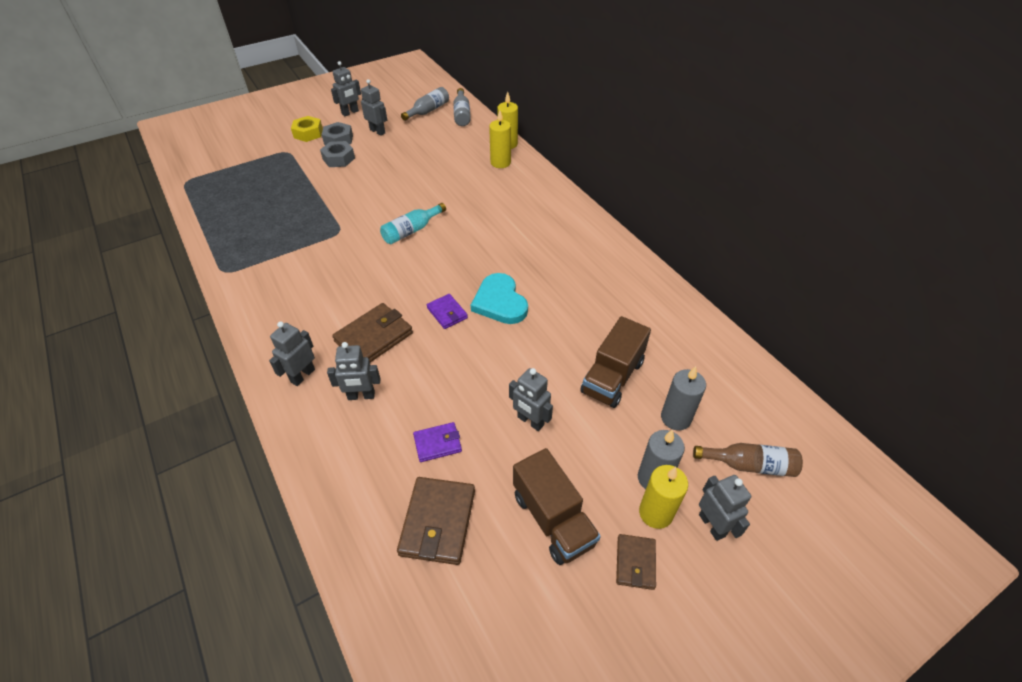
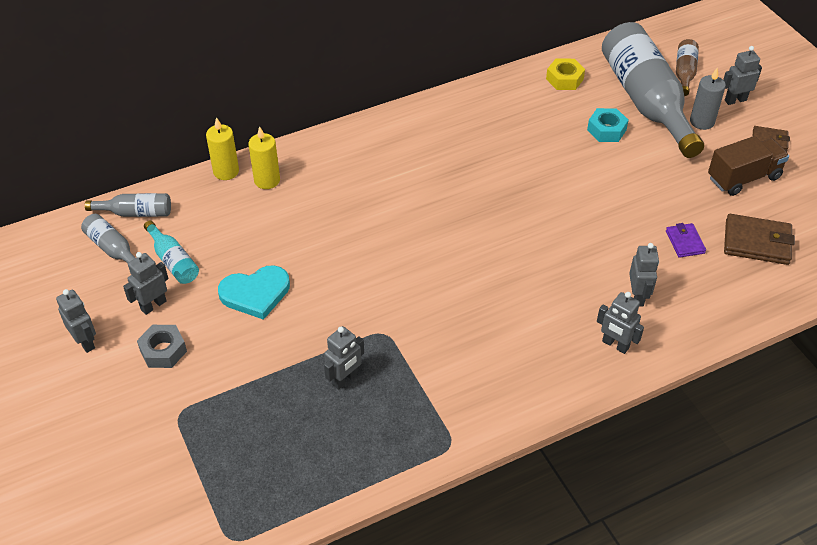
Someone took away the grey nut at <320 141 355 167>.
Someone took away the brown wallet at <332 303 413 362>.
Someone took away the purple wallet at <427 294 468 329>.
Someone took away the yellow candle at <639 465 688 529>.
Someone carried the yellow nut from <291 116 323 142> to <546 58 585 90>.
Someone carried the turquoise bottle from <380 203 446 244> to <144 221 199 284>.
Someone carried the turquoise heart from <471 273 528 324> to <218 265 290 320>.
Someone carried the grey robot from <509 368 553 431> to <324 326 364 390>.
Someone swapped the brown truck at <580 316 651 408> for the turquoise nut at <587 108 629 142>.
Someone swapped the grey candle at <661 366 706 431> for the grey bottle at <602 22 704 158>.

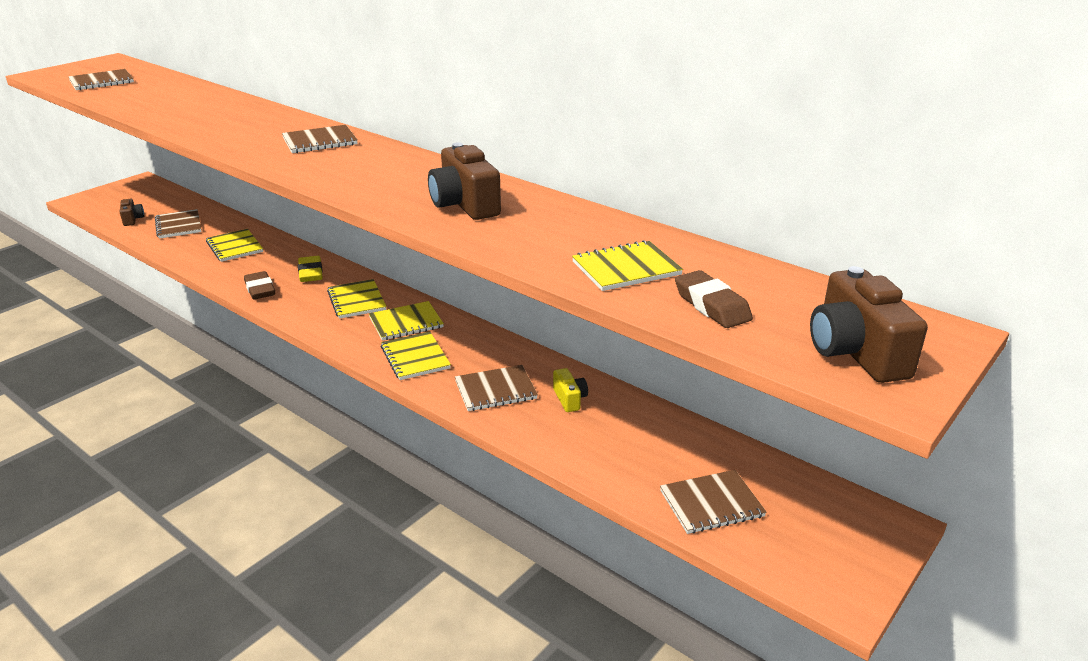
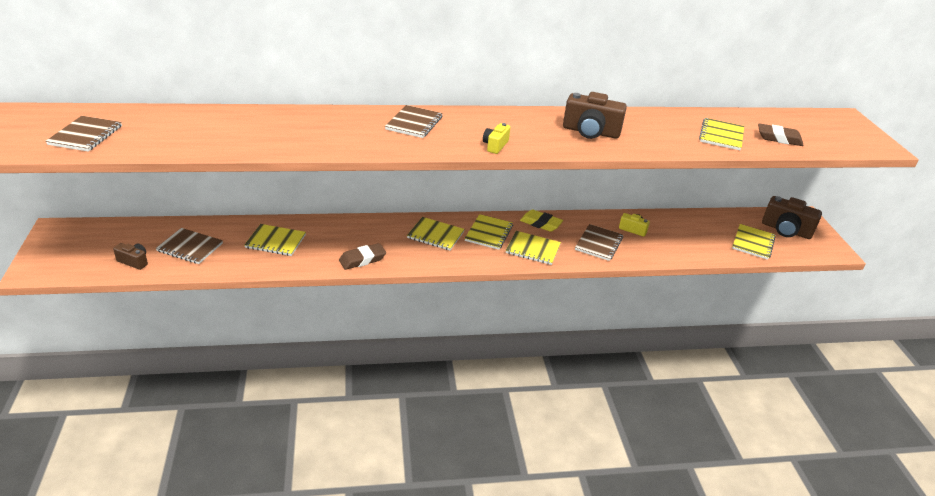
Someone put down the yellow camera at <483 123 510 154>.
Someone carried the yellow eraser from <298 256 323 282> to <520 209 563 232>.
Someone carried the brown camera from <810 266 928 383> to <762 196 822 239>.
Someone repainted the brown notebook at <660 470 767 534>, which became the yellow notebook at <732 224 776 260>.
Someone rotated the brown eraser at <244 271 275 300> by 45 degrees counterclockwise.

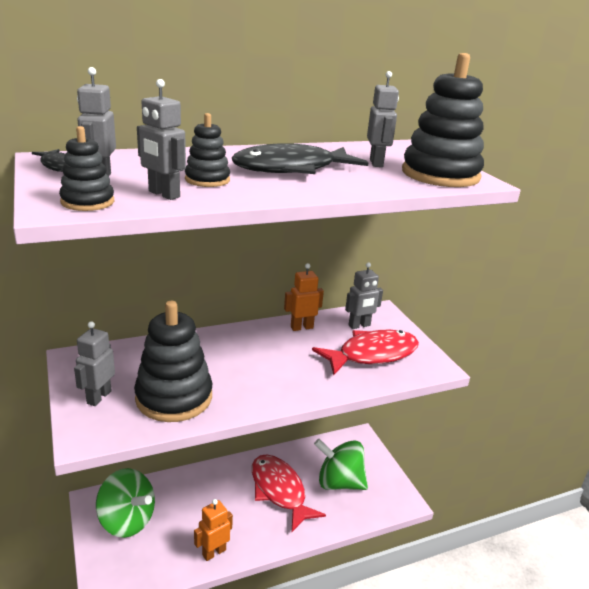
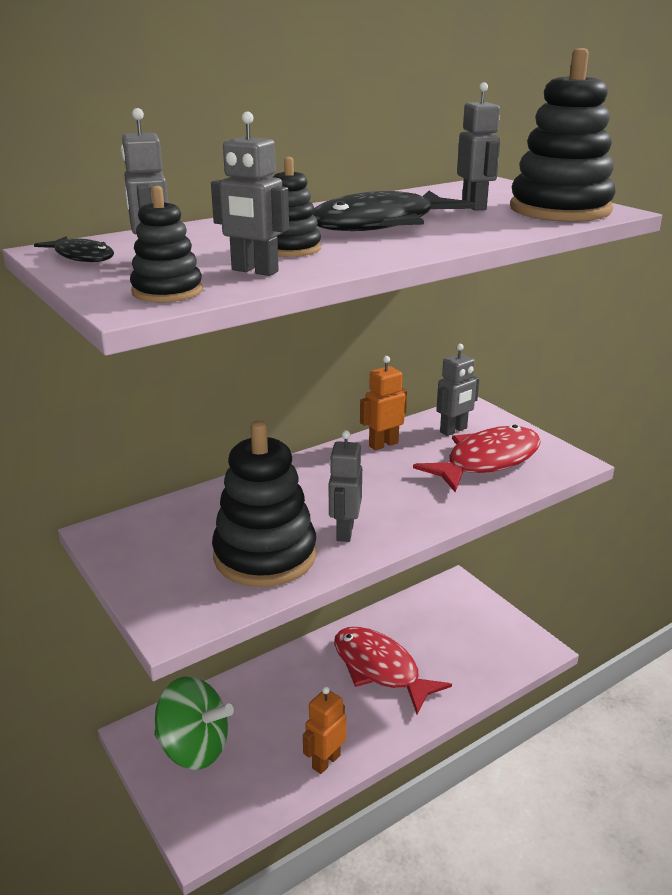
Someone took away the green spinning top at <314 439 368 490>.
Someone carried the grey robot from <74 321 115 406> to <329 430 362 542>.

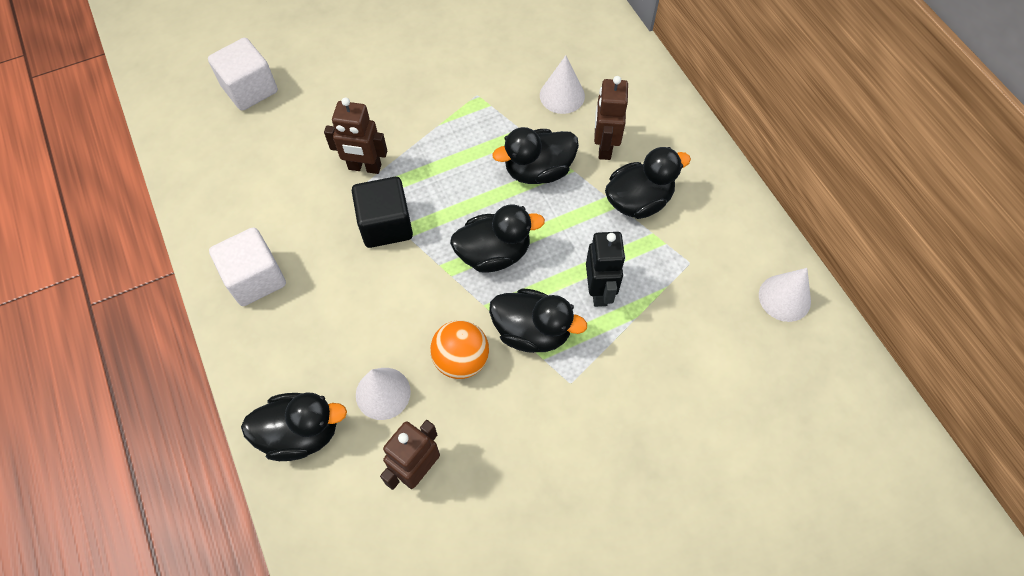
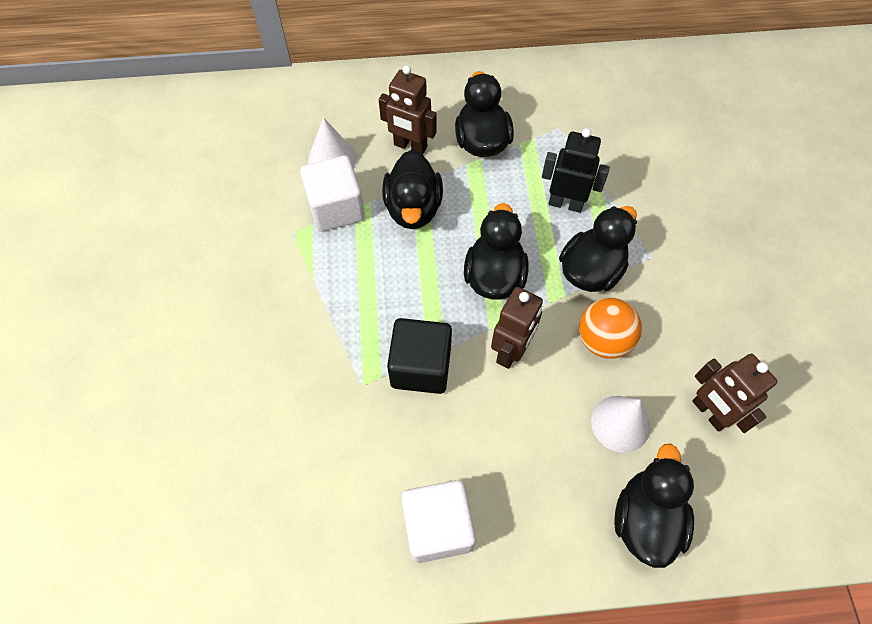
Someone took away the white cone at <759 268 811 322>.
Someone carried the white cube from <208 38 278 111> to <300 155 365 232>.
Someone carried the brown robot from <324 97 387 174> to <491 287 543 369>.

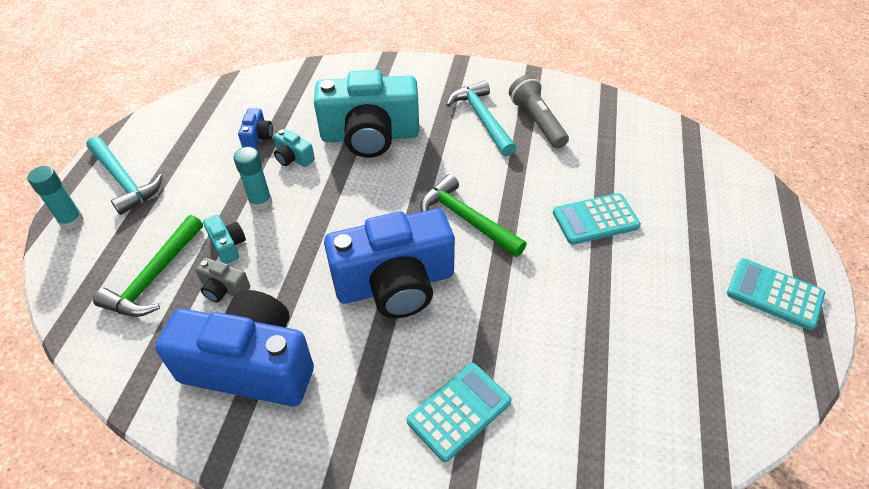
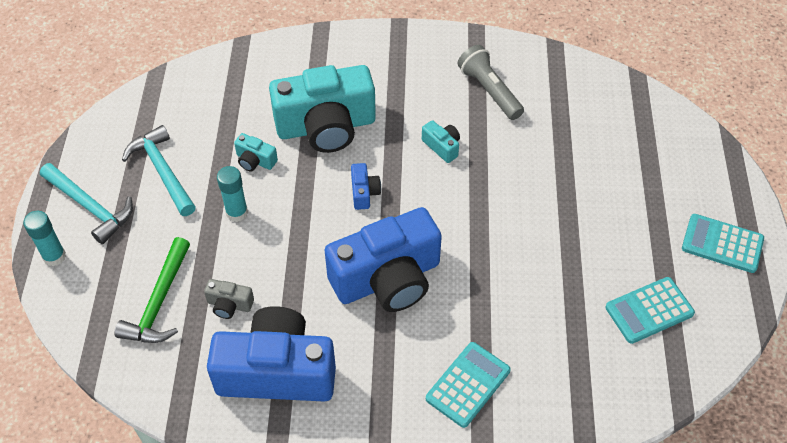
Someone took away the green hammer at <420 174 527 257>.
Someone carried the turquoise camera from <203 215 246 264> to <422 120 460 163>.
Someone carried the blue camera from <238 108 273 149> to <351 163 381 210>.
Someone carried the turquoise hammer from <446 80 516 156> to <122 125 196 216>.
Someone carried the turquoise calculator from <553 193 641 245> to <605 277 695 344>.

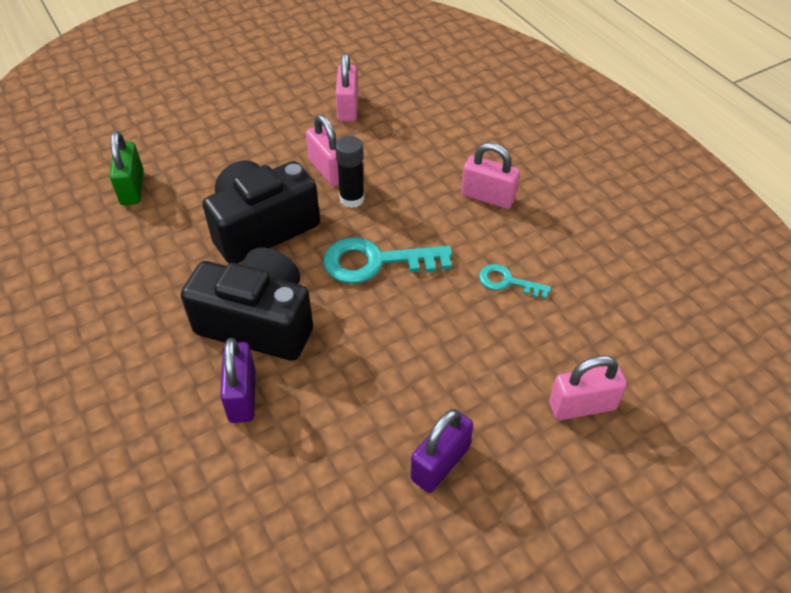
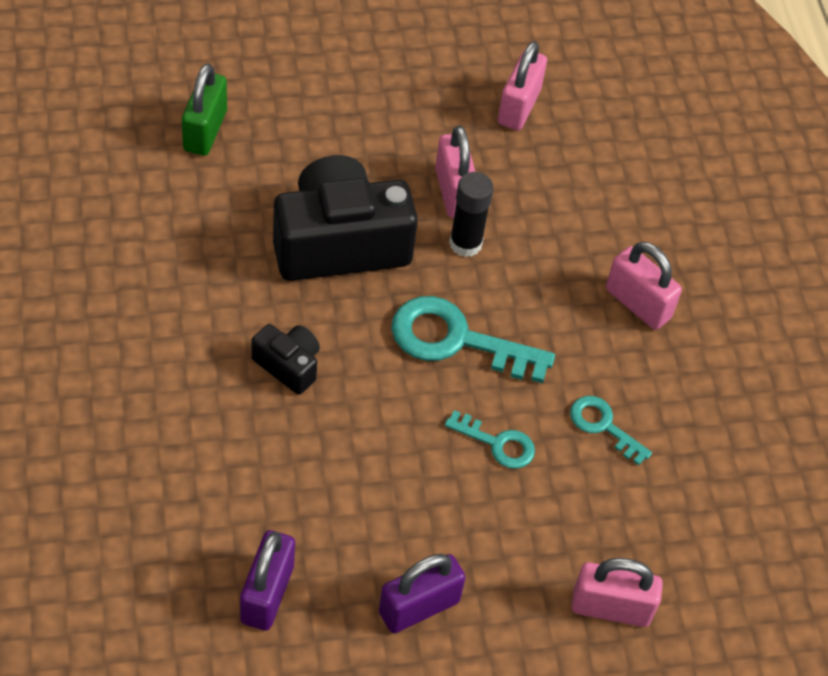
Someone put down the turquoise key at <445 410 535 469>.
Someone carried the purple padlock from <220 338 256 423> to <240 530 295 631>.
Someone scaled the black camera at <181 247 313 361> by 0.47.

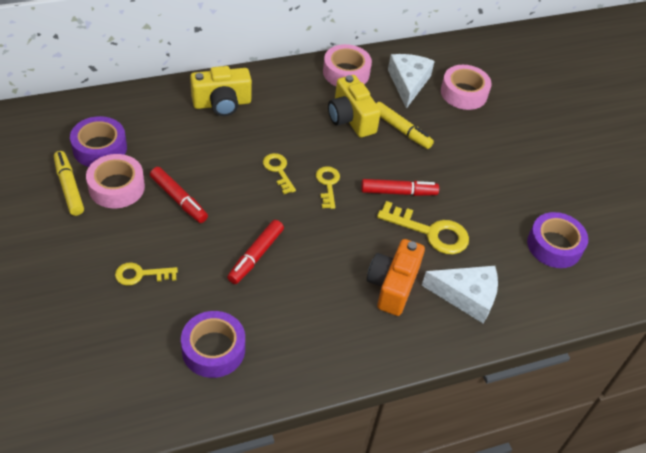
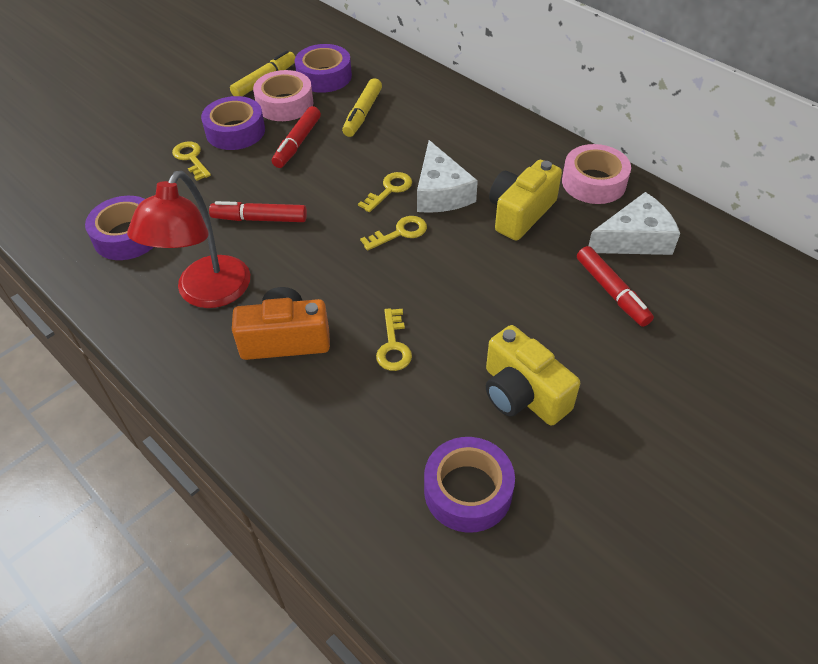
Someone took away the pink tape at <441 65 492 110>.
Someone put down the red lamp at <127 171 250 308>.
Someone put down the purple tape at <201 96 265 150>.
Someone carried the yellow camera from <190 66 252 116> to <486 325 580 426>.
Someone carried the red marker from <361 179 439 196> to <577 246 654 327>.
Someone carried the yellow marker from <376 102 434 149> to <342 78 382 137>.
Someone carried the white cheese from <422 266 498 323> to <417 140 478 213>.
Someone scaled the yellow key at <377 201 469 254> by 0.60.

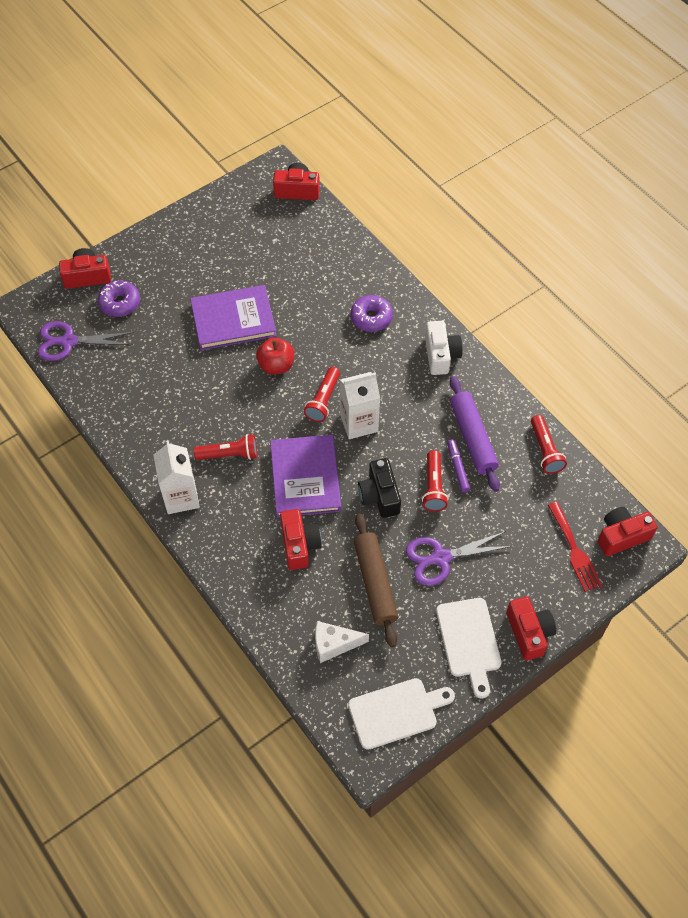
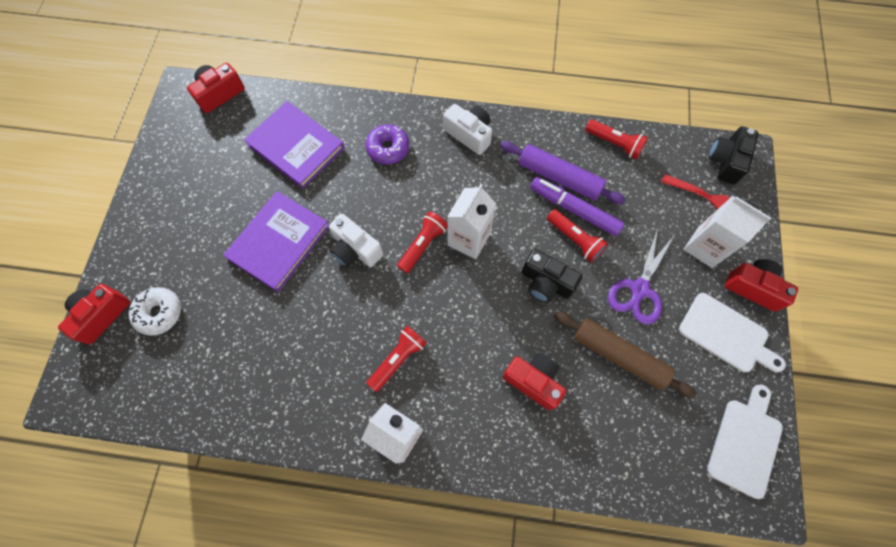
Someone took away the purple scissors at <38 321 134 361>.
Someone took away the white cheese at <315 621 369 663>.
Someone put down the white carton at <683 196 771 268>.
Someone carried the purple book from <270 435 341 518> to <244 101 345 189>.
Someone swapped the red apple at <256 337 294 375> for the white camera at <329 214 383 267>.
Someone repainted the purple donut at <97 281 140 317>, which became the white donut at <129 287 181 336>.
Someone repainted the red camera at <598 507 658 556>, which became the black camera at <708 126 759 184>.
Someone rotated the red flashlight at <304 367 340 422> by 120 degrees counterclockwise.
Someone scaled the purple marker at <447 439 470 492> by 1.70.

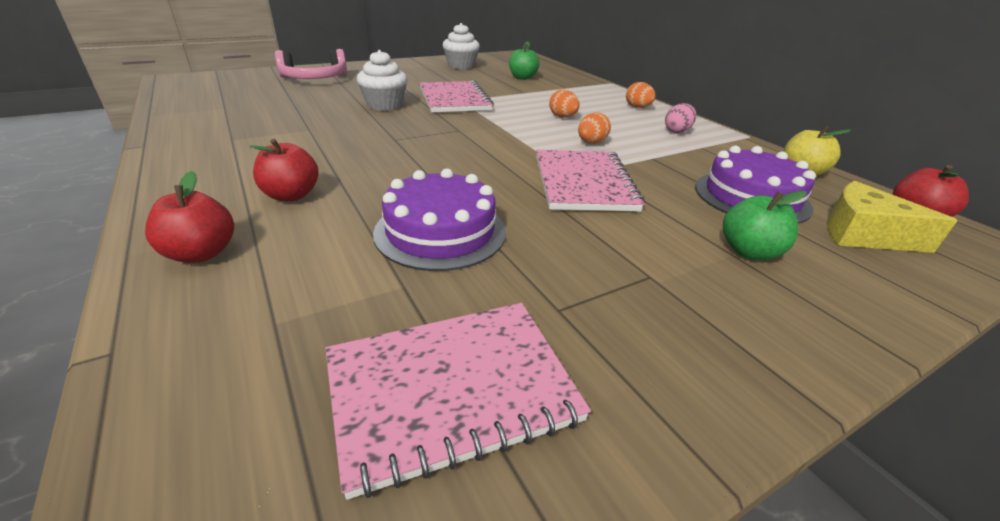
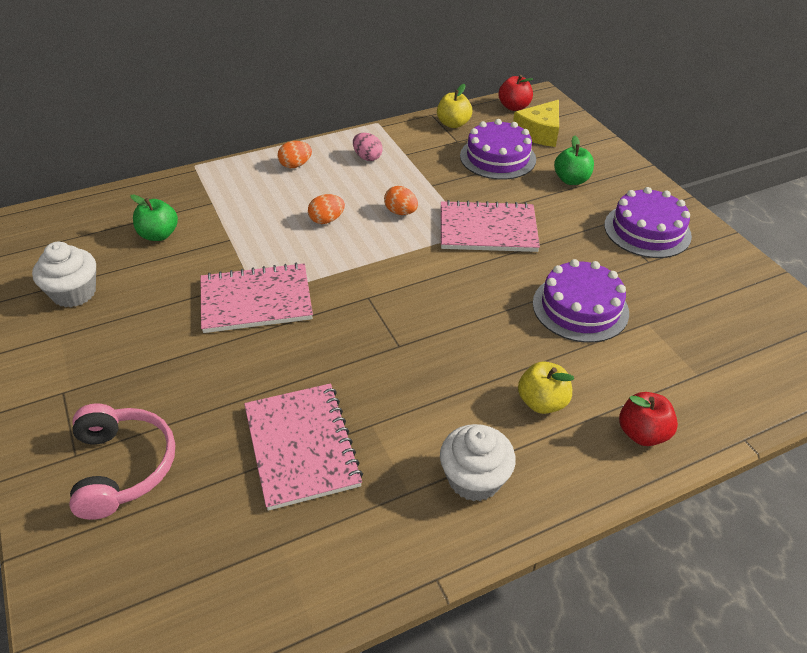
Someone put down the purple cake at <604 187 692 258>.
Someone carried the pink notebook from <325 303 591 500> to <244 383 363 511>.
Someone carried the white cupcake from <357 50 407 111> to <440 424 516 502>.
Someone repainted the red apple at <249 139 319 201>, which became the yellow apple at <518 361 574 414>.

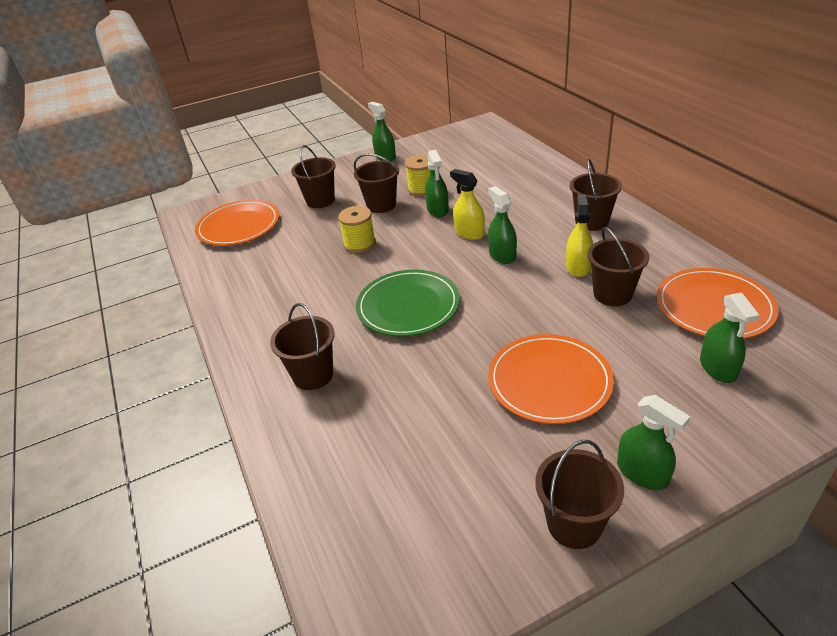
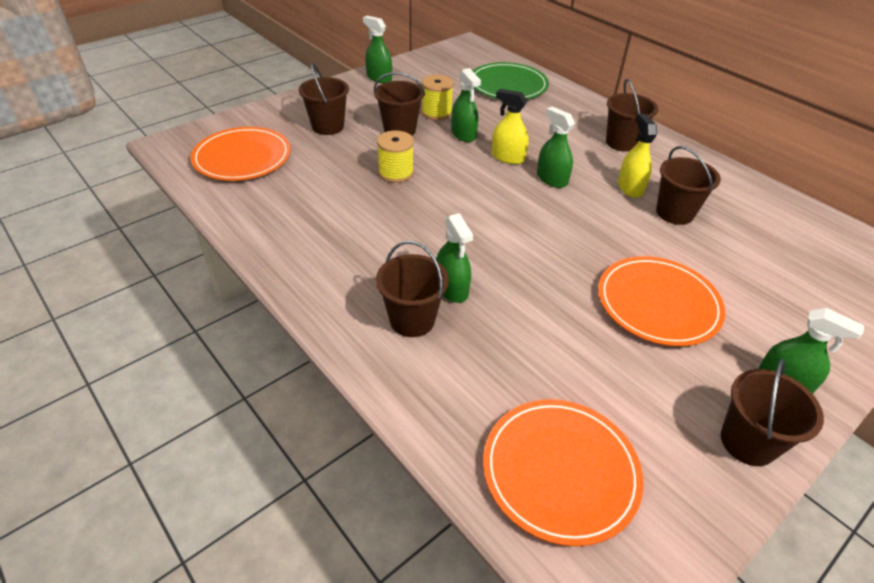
Someone carried the green plate from <356 270 460 336> to <473 62 549 99>.
Someone carried the orange plate from <657 268 779 339> to <483 399 644 546>.
Someone carried the green spray bottle from <700 292 759 383> to <436 213 473 303>.

